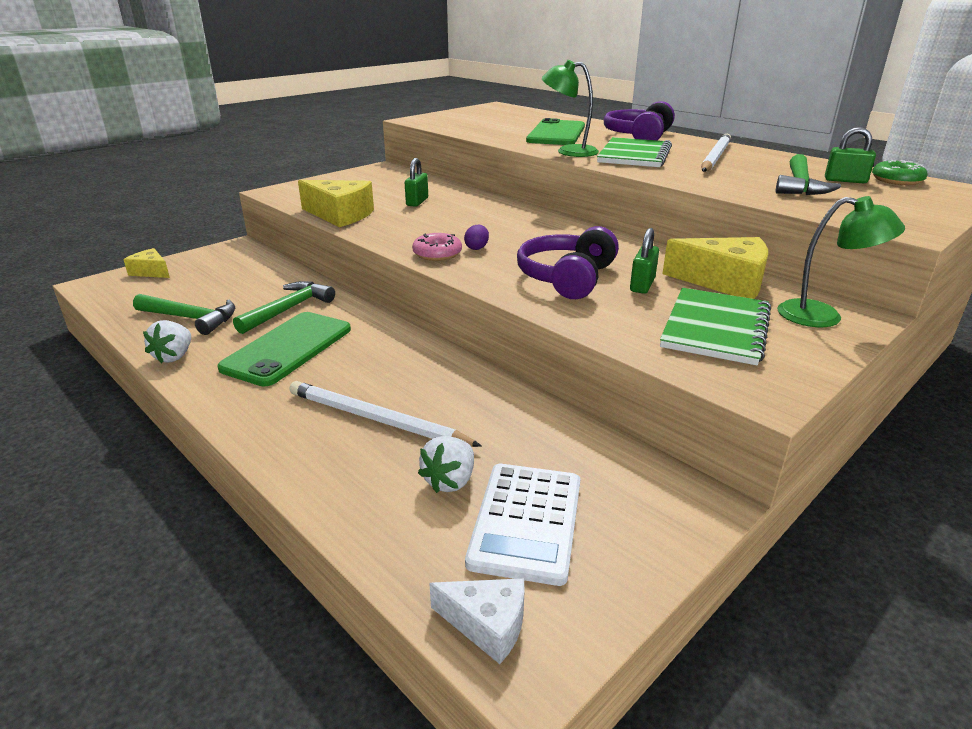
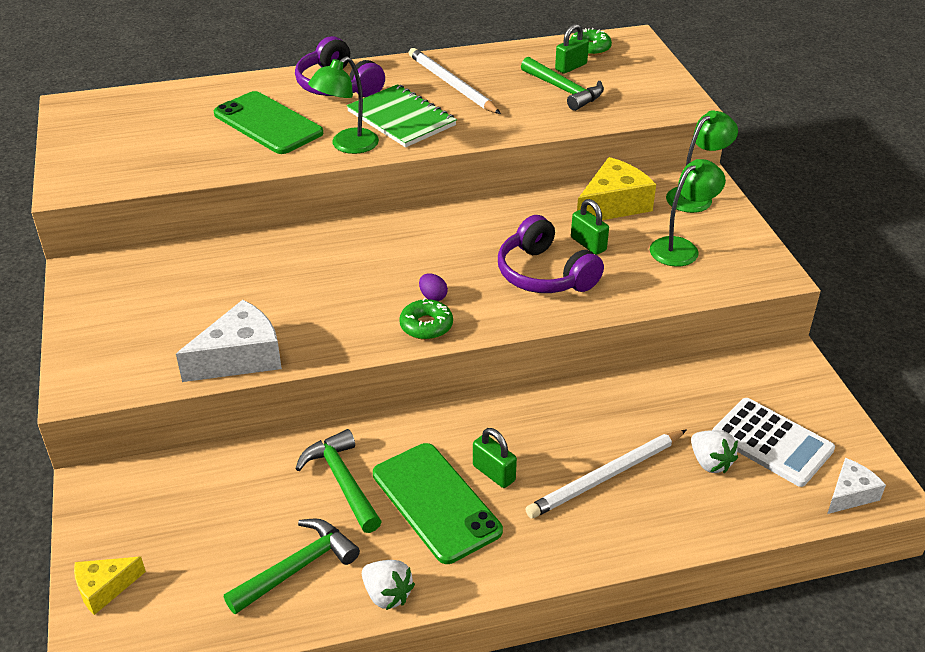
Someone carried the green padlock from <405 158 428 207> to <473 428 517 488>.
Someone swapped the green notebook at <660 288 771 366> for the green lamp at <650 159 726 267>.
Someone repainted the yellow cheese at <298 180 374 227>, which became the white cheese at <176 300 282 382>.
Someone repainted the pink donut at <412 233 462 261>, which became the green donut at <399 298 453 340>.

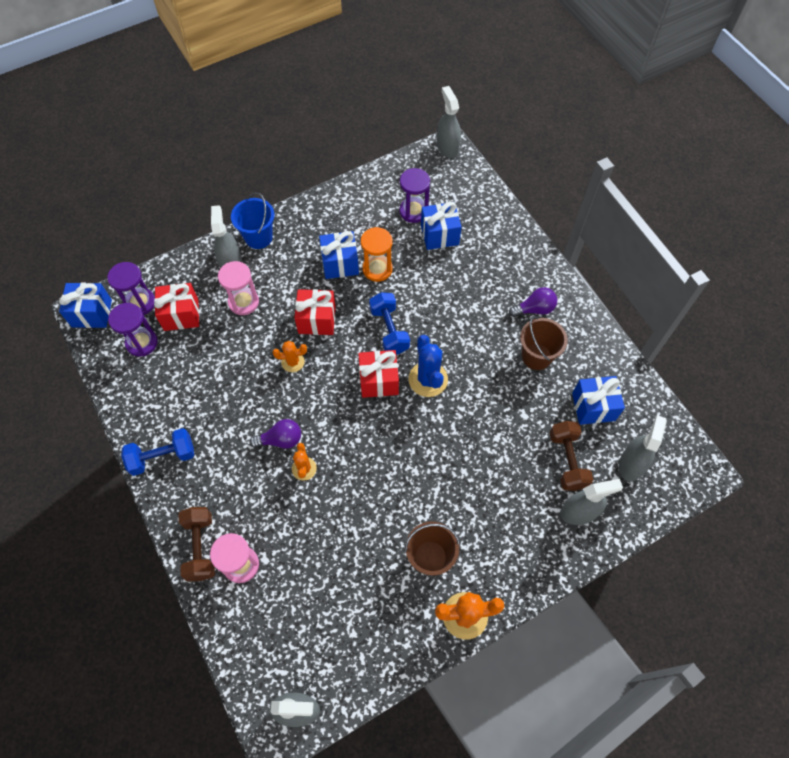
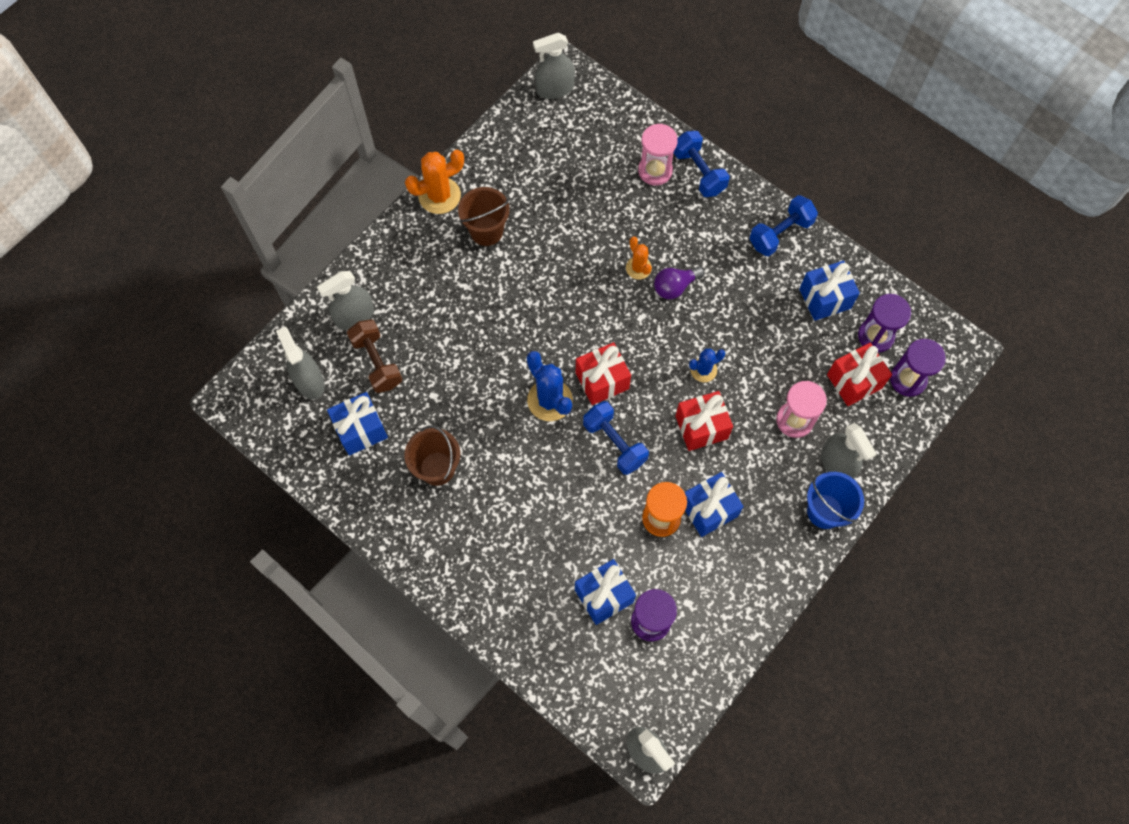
Someone took away the purple light bulb at <509 287 557 317>.
Someone carried the blue gift from <59 282 112 328> to <799 260 860 321>.
Someone repainted the brown dumbbell at <179 507 215 582>, which became the blue dumbbell at <674 131 730 197>.
Someone repainted the orange cactus at <272 341 307 372>, which became the blue cactus at <689 348 725 382>.
Someone rotated the grey spray bottle at <619 415 667 482> by 150 degrees clockwise.

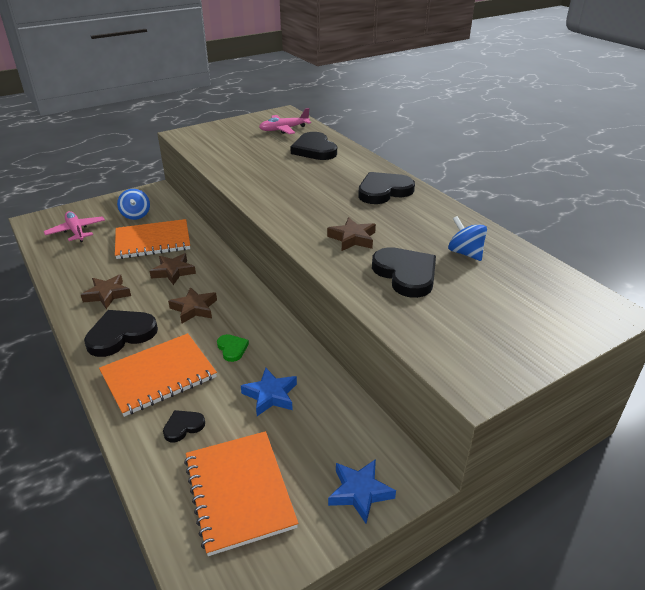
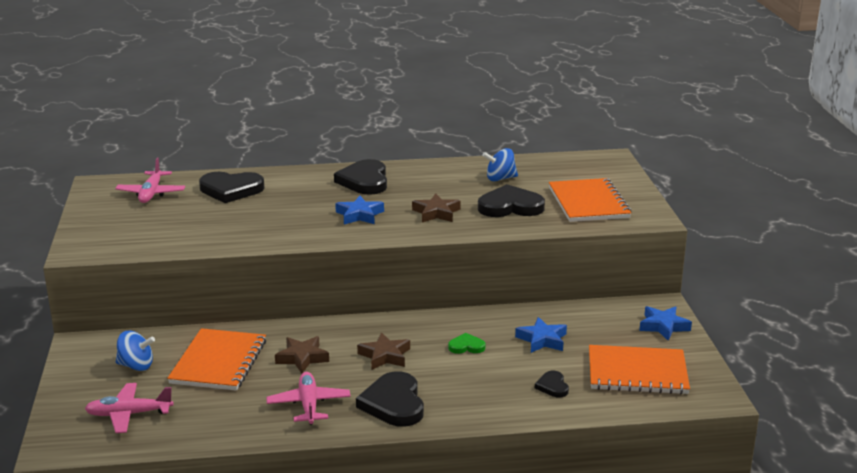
Someone put down the blue star at <335 196 384 225>.
Someone carried the orange notebook from <99 333 217 417> to <549 178 632 222>.
Someone swapped the brown star at <81 274 131 309> for the pink plane at <266 372 351 425>.

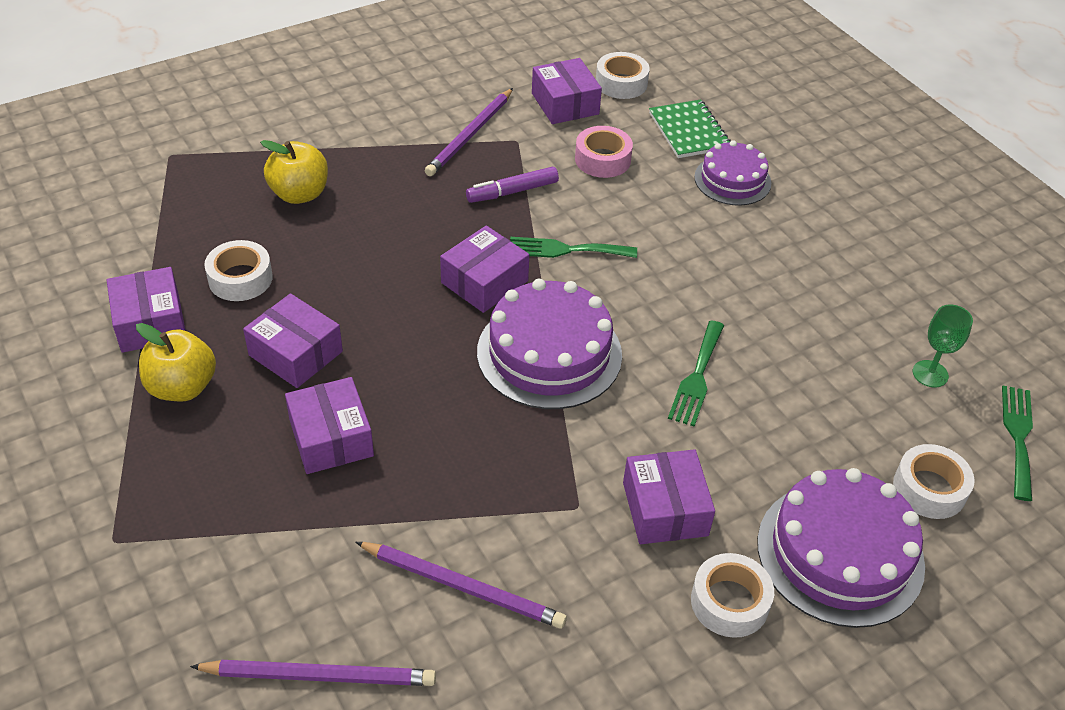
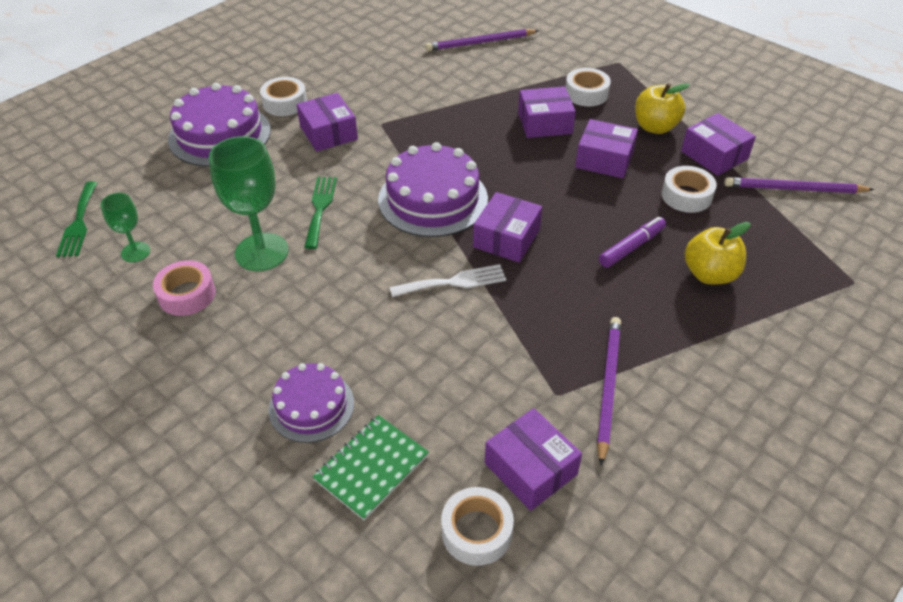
Someone put down the green goblet at <209 136 289 271>.
Someone carried the purple pencil from <356 542 567 629> to <724 177 874 193>.
Someone carried the purple marker from <466 167 559 203> to <599 217 666 268>.
Someone carried the pink tape from <575 126 633 178> to <153 260 215 316>.
Someone carried the white tape from <893 444 975 519> to <566 68 611 106>.
Someone repainted the green fork at <510 237 637 258>, which became the white fork at <390 264 506 297>.
Someone rotated the purple box at <285 377 374 474> by 60 degrees counterclockwise.
Someone rotated the green notebook at <649 99 731 158> by 75 degrees clockwise.

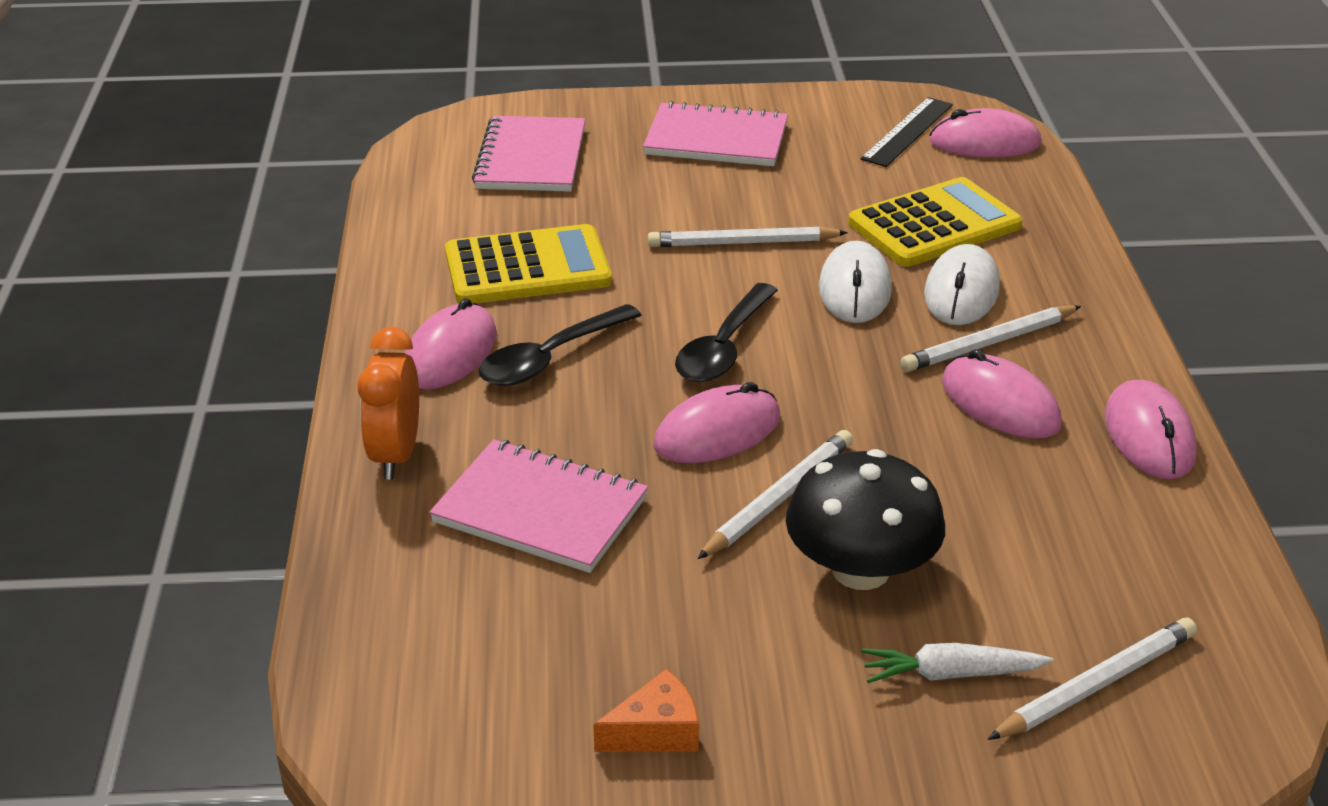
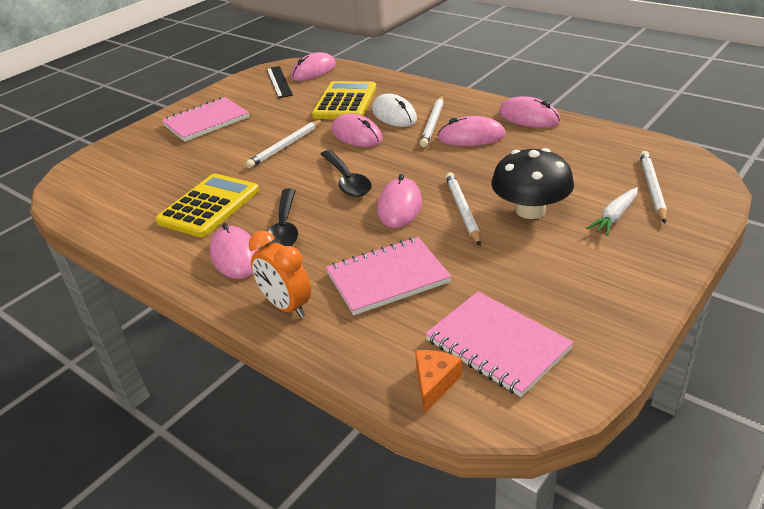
Someone carried the pink notebook from <472 116 585 192> to <425 292 574 397>.
Someone carried the orange cheese from <593 669 699 752> to <415 350 462 414>.
Someone repainted the white mouse at <819 241 892 323>, which became the pink mouse at <332 114 383 147>.

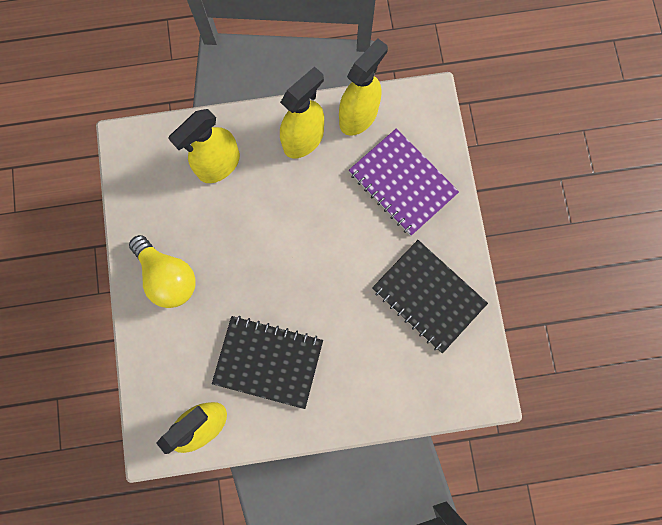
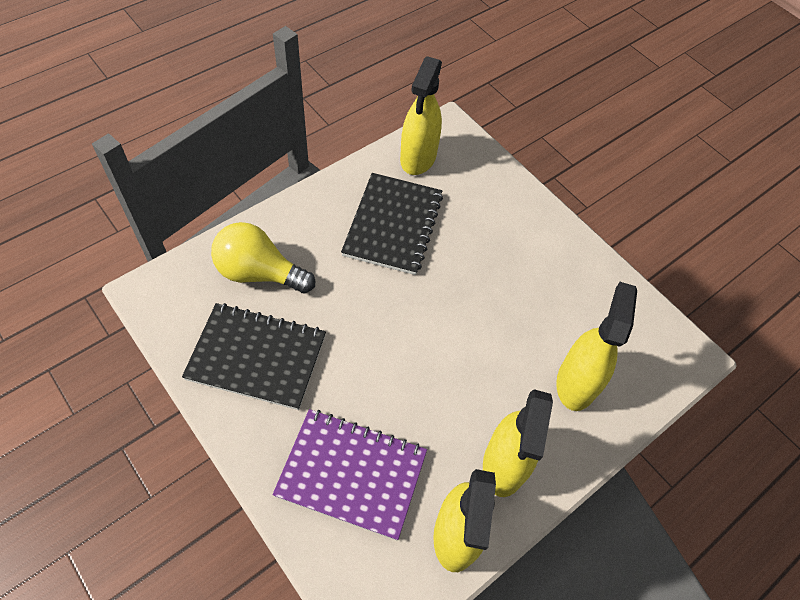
Someone carried the yellow light bulb from <129 235 196 308> to <211 222 315 293>.
Someone rotated the black notebook at <212 316 323 409> by 60 degrees counterclockwise.

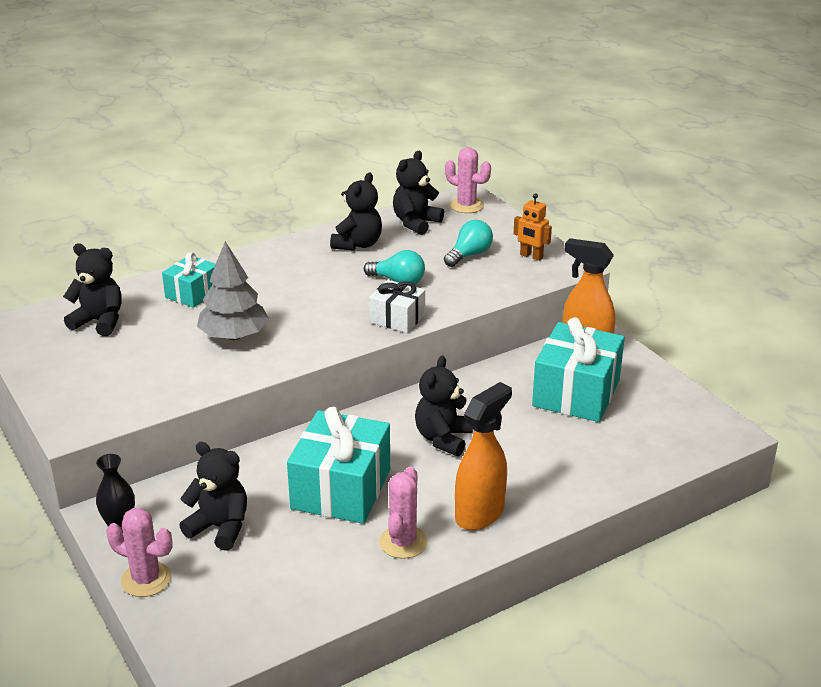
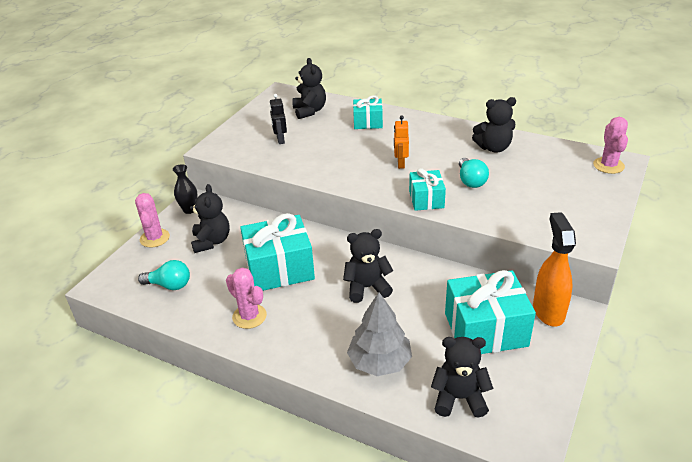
Someone took away the orange spray bottle at <455 382 512 530>.
Someone put down the black robot at <269 94 287 144>.
Someone carried the grey tree from <197 241 269 340> to <347 292 412 376>.
Someone carried the black teddy bear from <393 151 444 235> to <431 337 494 417>.
Someone carried the turquoise light bulb from <444 220 493 267> to <138 260 190 290>.
Someone carried the orange robot from <513 194 552 261> to <394 116 409 169>.
Someone repainted the white gift at <369 280 425 333>, which became the turquoise gift at <409 168 446 211>.
Someone rotated the pink cactus at <379 466 427 559> by 60 degrees clockwise.

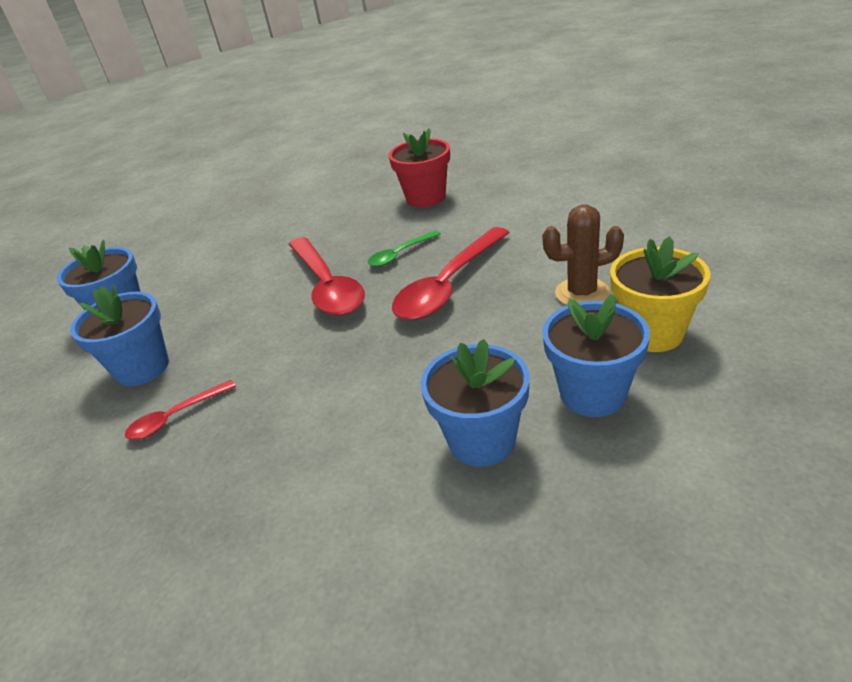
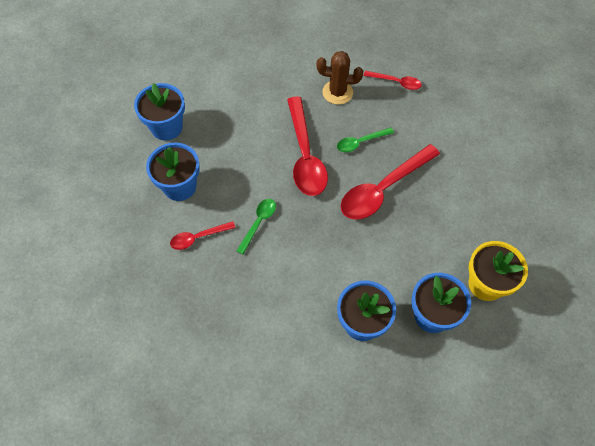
Someone put down the green spoon at <237 199 276 255>.
Someone carried the brown cactus from <542 204 624 305> to <316 51 363 105>.
Someone swapped the red flower pot at <389 128 450 208> for the red spoon at <364 71 422 90>.

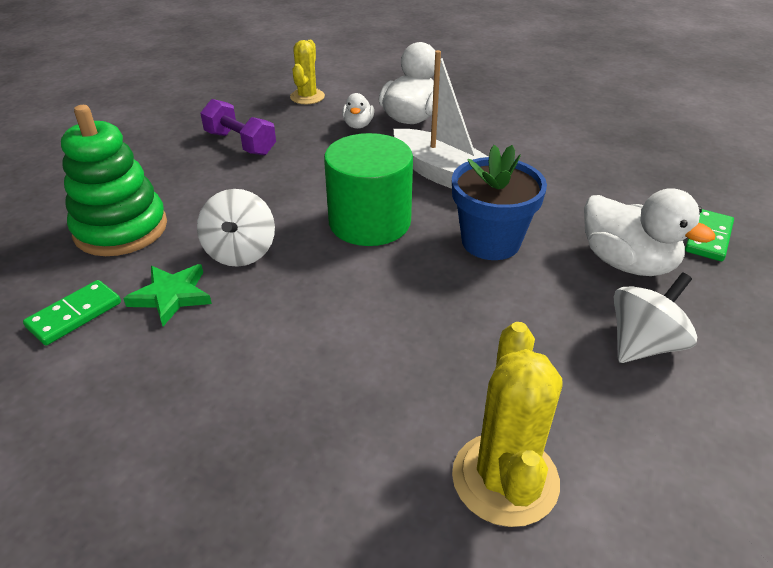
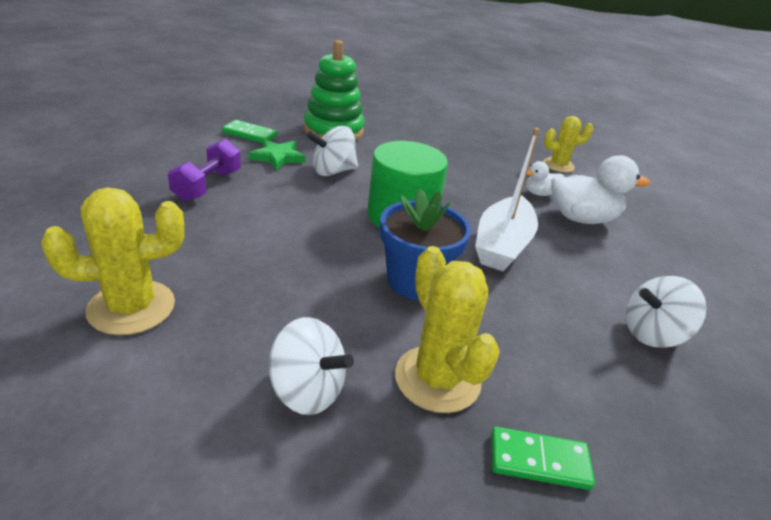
Someone put down the white spinning top at <626 276 706 348>.
Someone carried the purple dumbbell from <200 99 276 156> to <168 139 241 202>.
Someone swapped the white duck at <584 188 715 276> for the yellow cactus at <395 246 500 413>.

